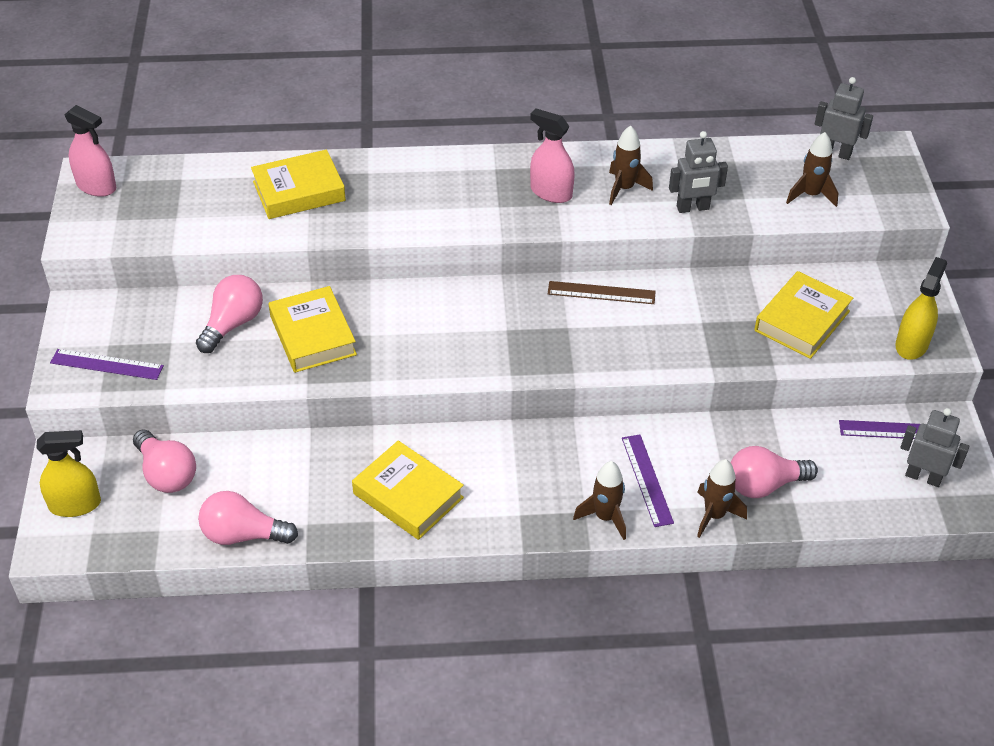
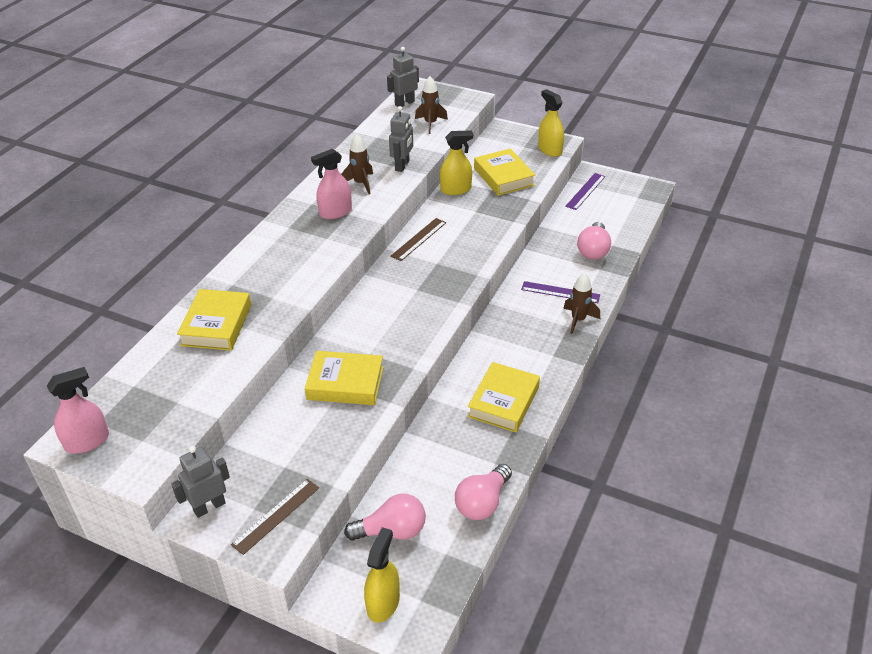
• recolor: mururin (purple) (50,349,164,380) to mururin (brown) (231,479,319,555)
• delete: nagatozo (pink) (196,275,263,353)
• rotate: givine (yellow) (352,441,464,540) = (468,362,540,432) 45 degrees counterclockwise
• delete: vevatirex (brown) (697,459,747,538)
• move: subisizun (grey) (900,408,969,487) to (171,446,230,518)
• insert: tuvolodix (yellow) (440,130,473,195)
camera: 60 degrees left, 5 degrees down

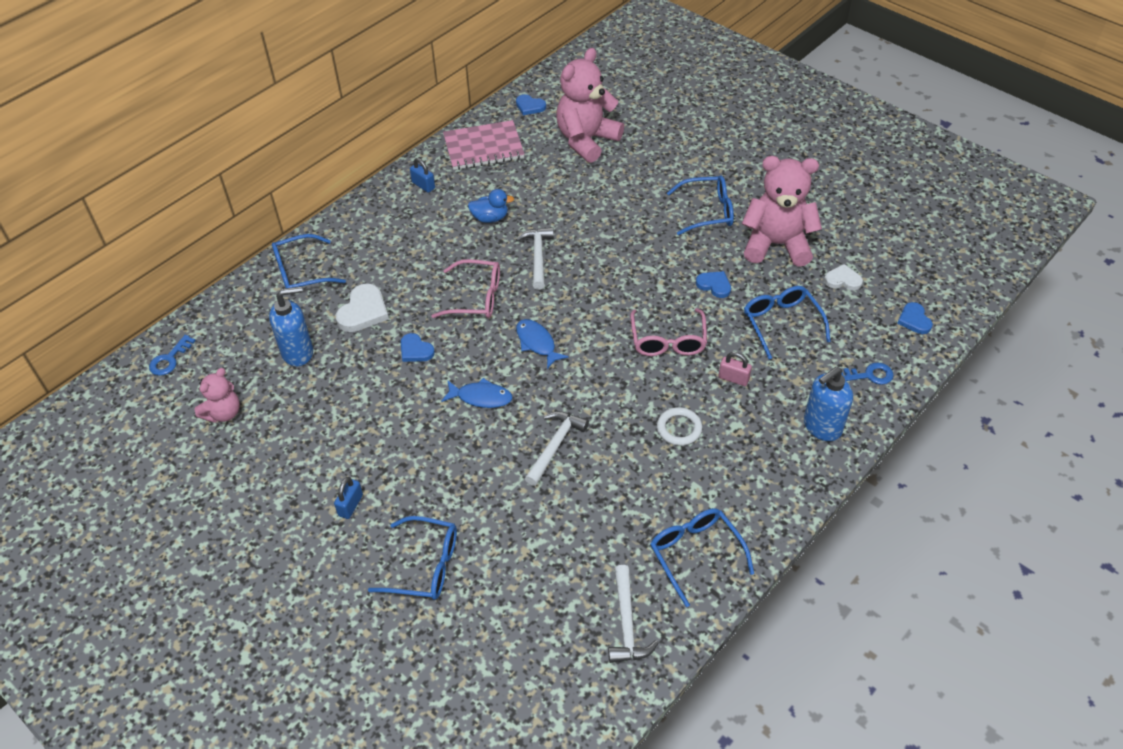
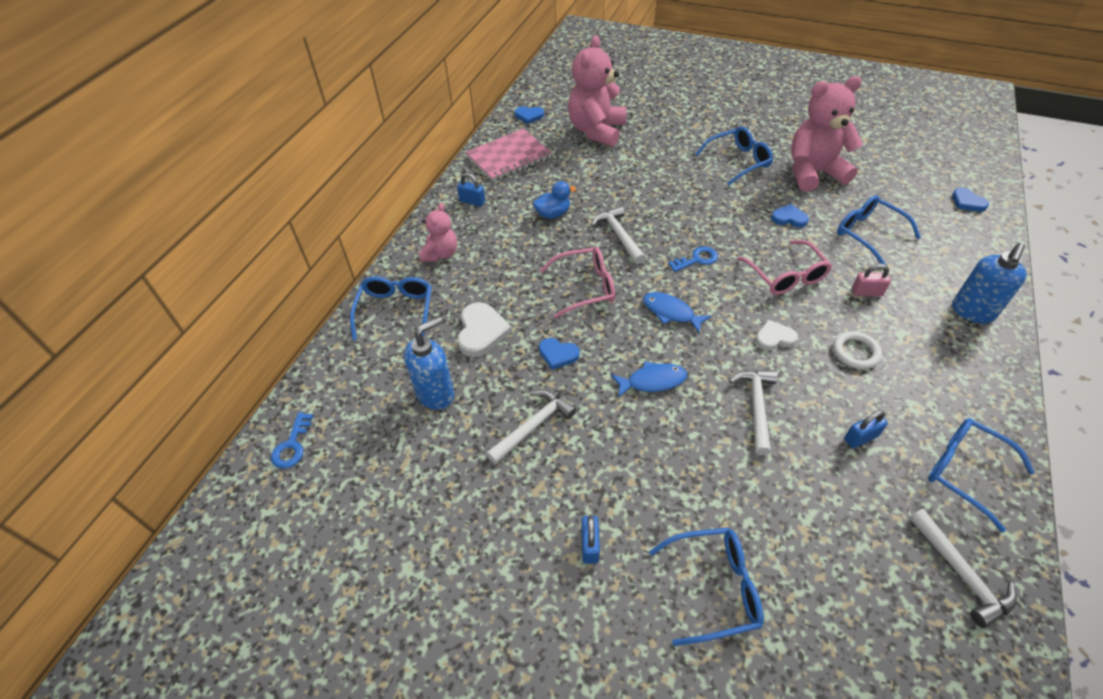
• move: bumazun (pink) (194,368,240,423) to (419,203,457,262)
• rotate: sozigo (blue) (272,234,346,288) = (350,276,432,340) 135 degrees clockwise
• move: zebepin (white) (824,264,863,290) to (756,320,798,350)
• move: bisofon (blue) (841,362,894,385) to (668,246,718,272)
• insert: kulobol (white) (486,390,577,464)
• insert: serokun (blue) (844,410,888,448)
camera: 20 degrees left, 0 degrees up

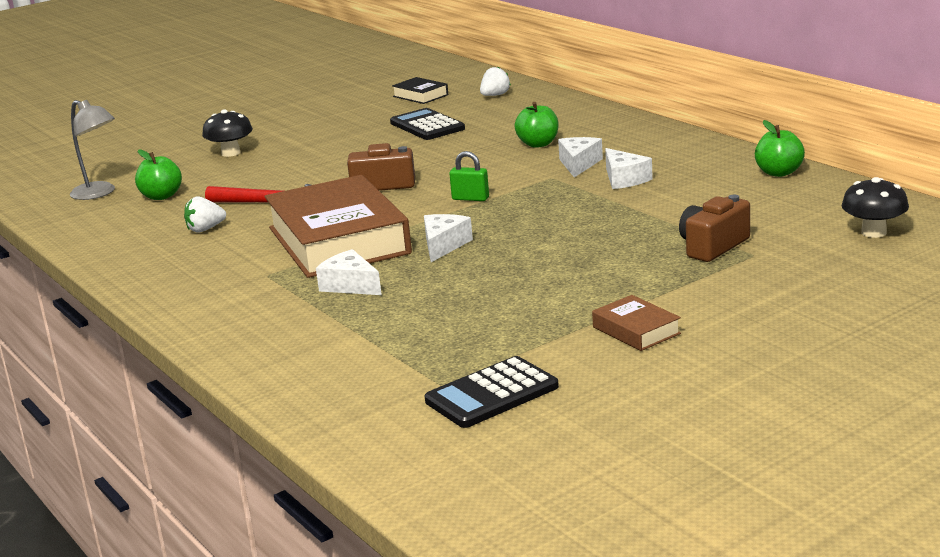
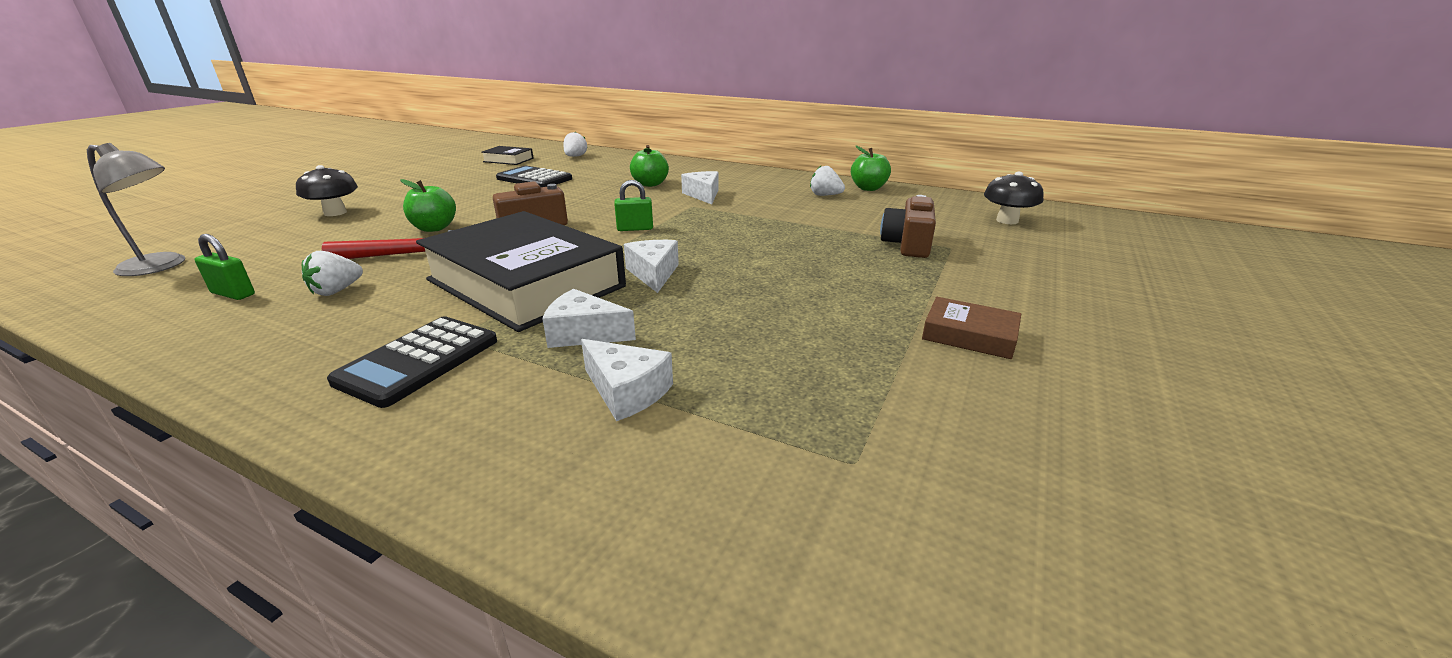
• move: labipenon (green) (135,149,182,200) to (400,179,456,232)
• recolor: givine (brown) (265,175,412,278) to givine (black) (416,211,626,332)
• move: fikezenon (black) (425,356,559,428) to (327,316,497,408)
• move: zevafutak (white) (605,148,653,189) to (581,339,673,421)
• insert: serokun (green) (195,234,255,300)
• insert: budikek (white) (810,166,845,196)
camera: 30 degrees left, 5 degrees up

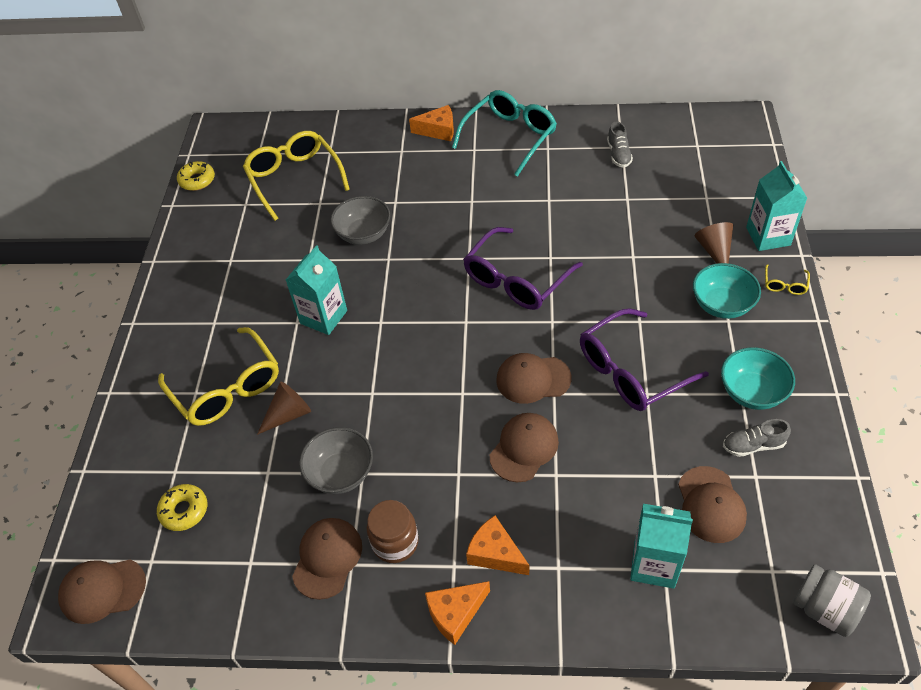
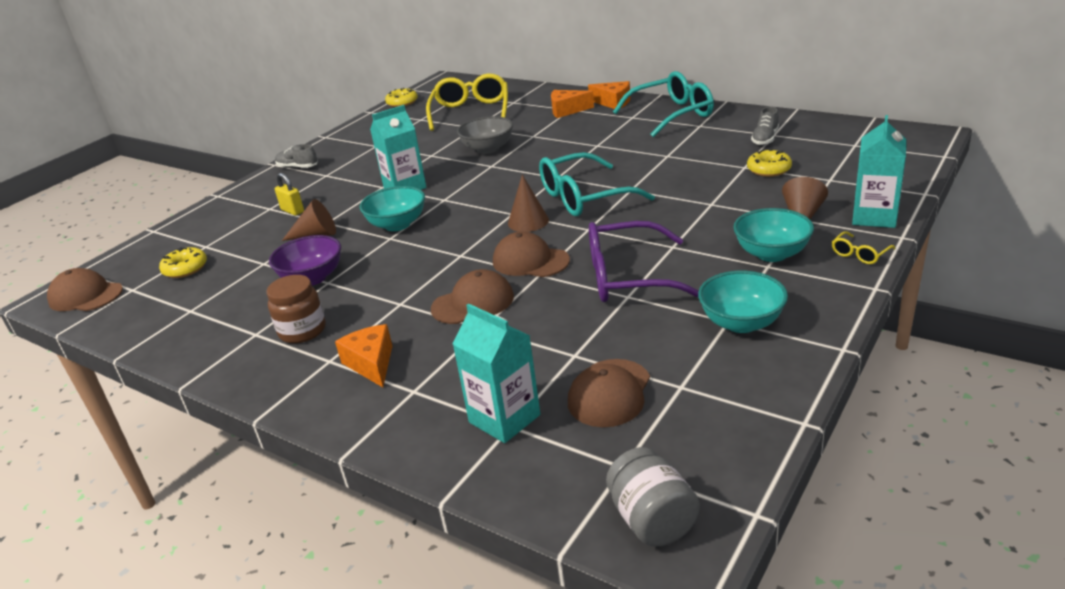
• replace: sozigo (yellow) (158,327,279,426) to serokun (yellow) (275,173,304,216)
• delete: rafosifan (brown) (292,518,362,600)
• recolor: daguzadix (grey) (299,427,373,494) to daguzadix (purple) (269,235,341,285)
• move: zevafutak (orange) (425,581,490,645) to (551,90,594,118)
• recolor: sozigo (purple) (463,227,583,310) to sozigo (turquoise) (539,152,655,216)
• move: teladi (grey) (723,419,791,457) to (275,144,318,168)
• insert: daguzadix (turquoise) (359,186,425,231)
• insert: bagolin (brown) (508,175,549,232)
• insert: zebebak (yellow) (747,149,792,177)
camera: 30 degrees right, 20 degrees down

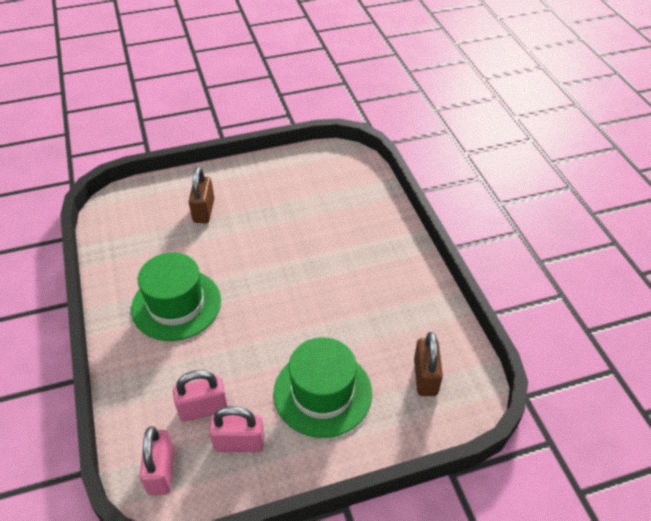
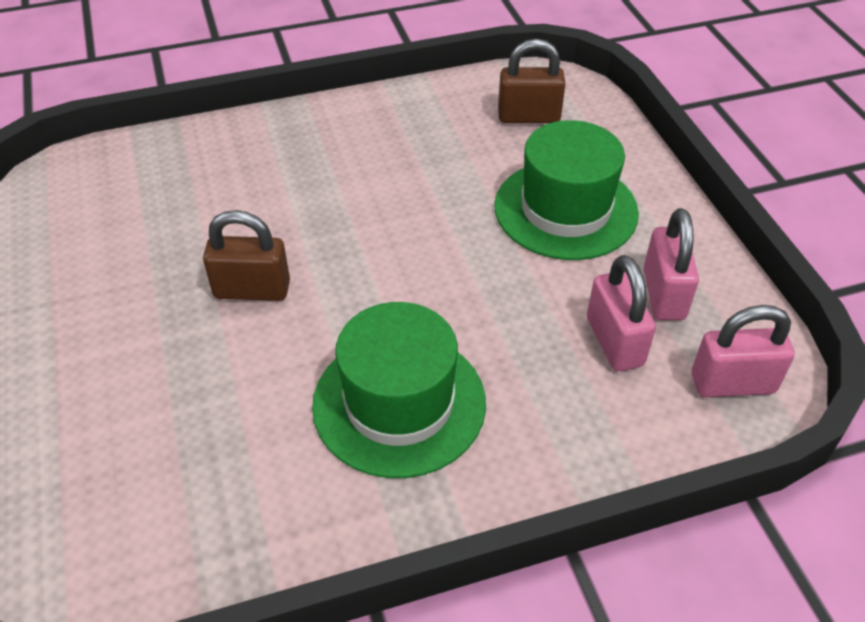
• move: serokun (brown) (189,167,214,223) to (203,210,290,301)
camera: 90 degrees left, 0 degrees up

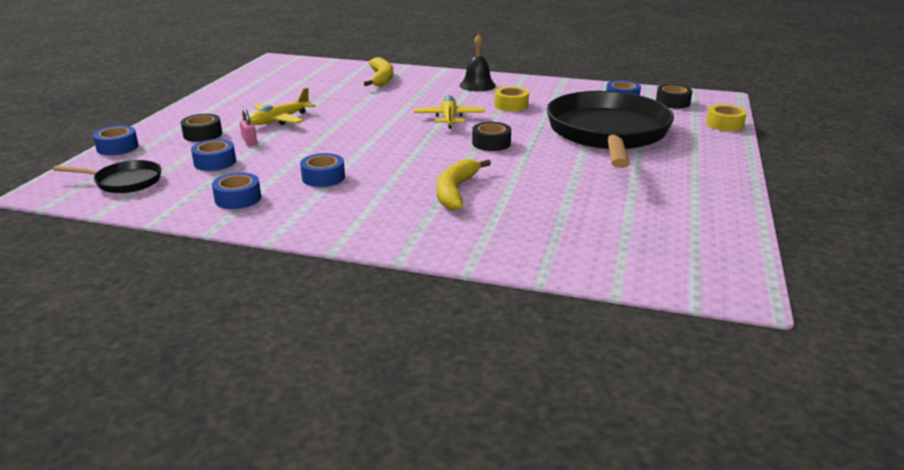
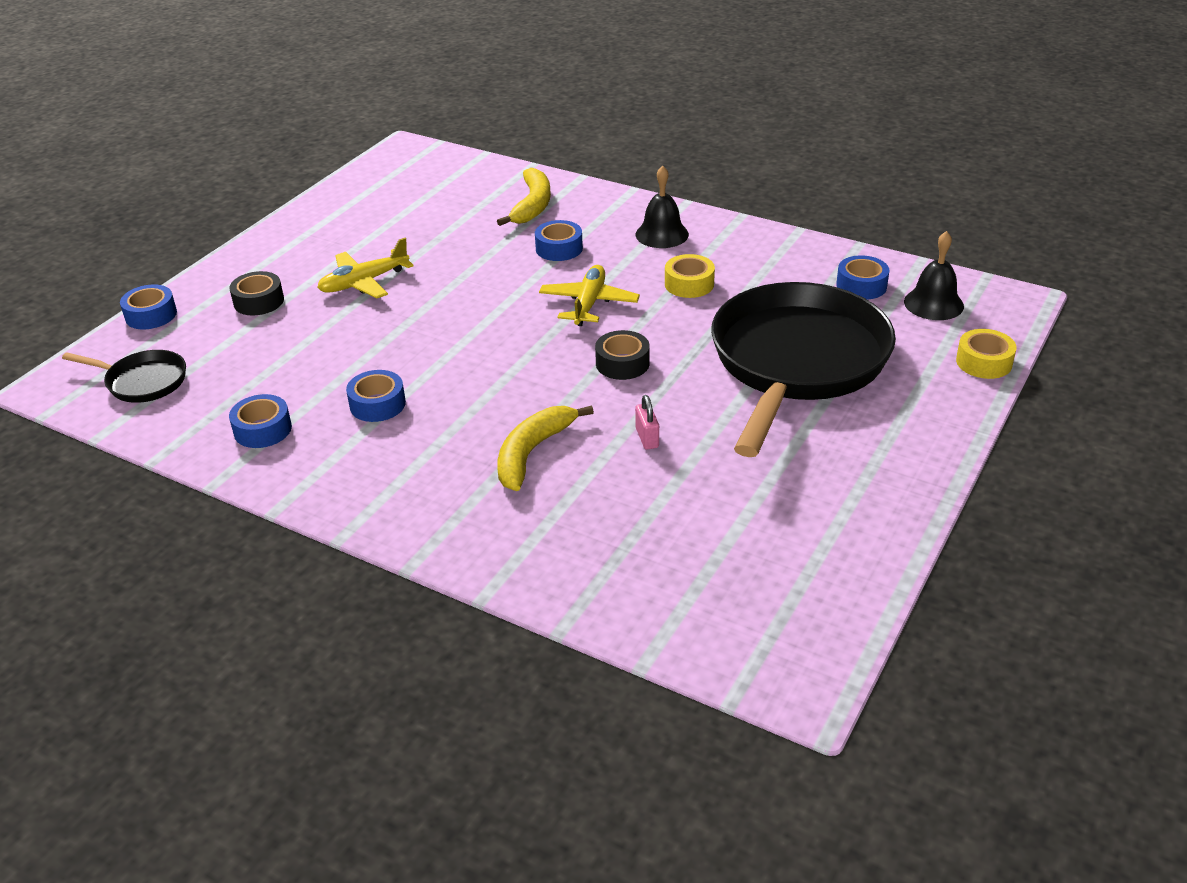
• move: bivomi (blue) (191,139,236,171) to (535,220,583,261)
• move: serokun (pink) (239,109,257,146) to (635,395,659,450)
• replace: bivomi (black) (656,84,693,109) to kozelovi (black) (904,231,964,320)
camera: 15 degrees right, 10 degrees up

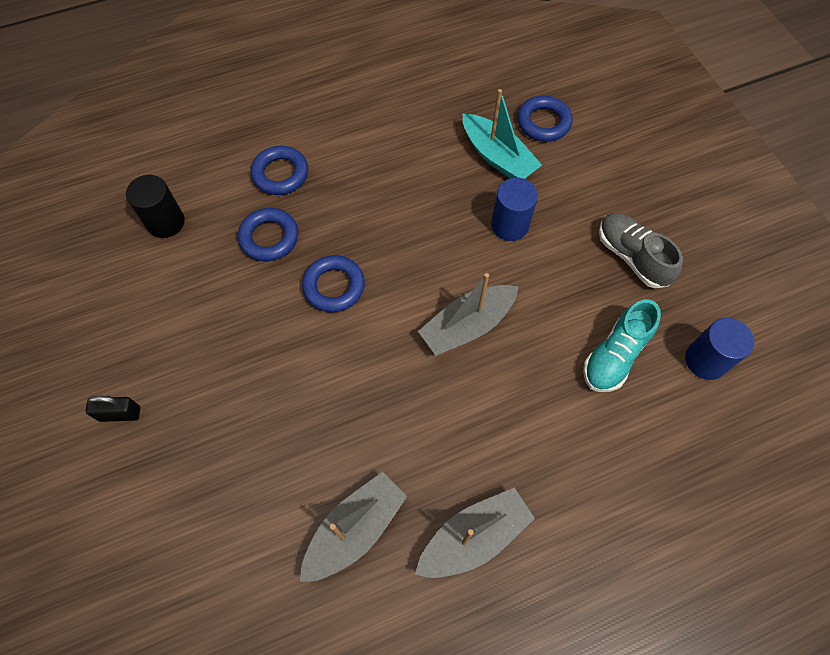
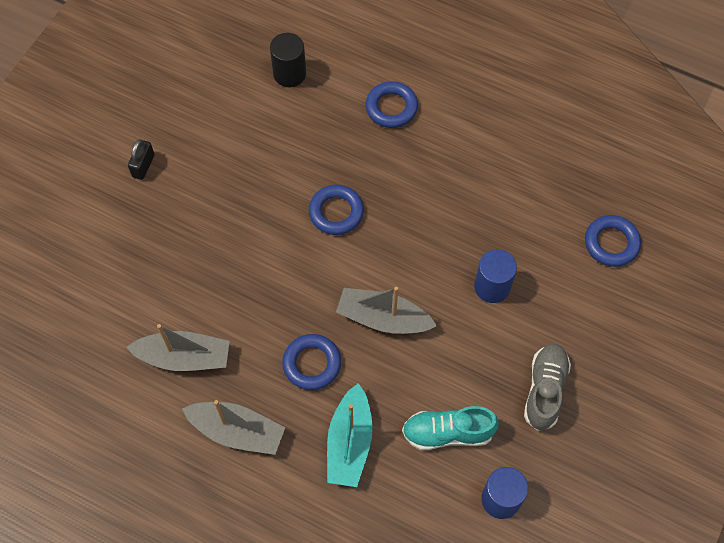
• rotate: serokun (black) (86,396,140,422) = (128,139,155,180) 60 degrees clockwise
• move: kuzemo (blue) (238,208,298,261) to (282,334,341,390)
• move: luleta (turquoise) (463,89,542,179) to (327,383,373,487)
camera: 50 degrees right, 0 degrees up

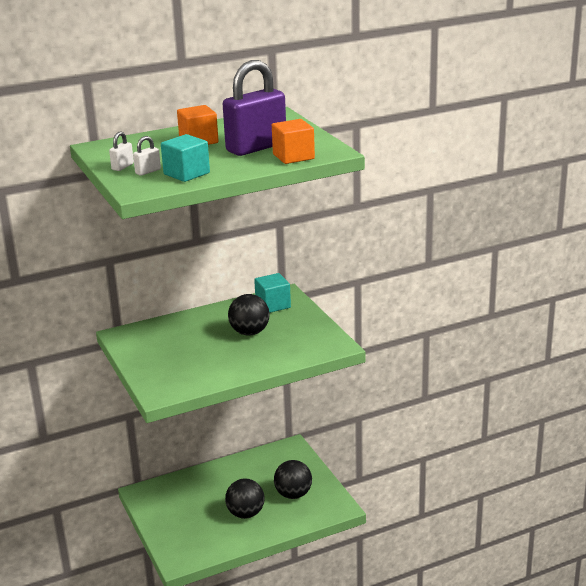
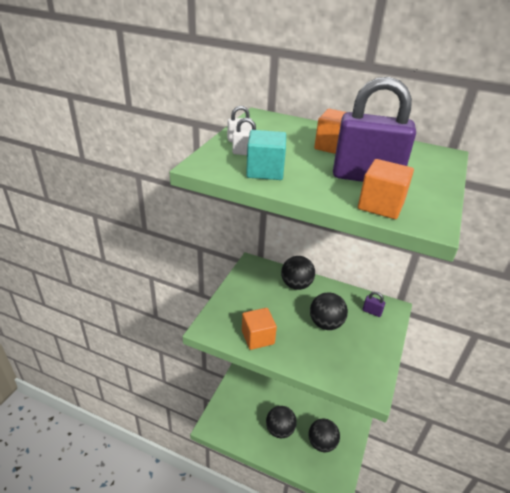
• replace: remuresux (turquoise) (254,273,291,313) to serokun (purple) (363,291,385,317)
• insert: remuresux (orange) (242,308,277,350)
• insert: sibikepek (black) (281,256,315,290)
camera: 45 degrees right, 10 degrees up

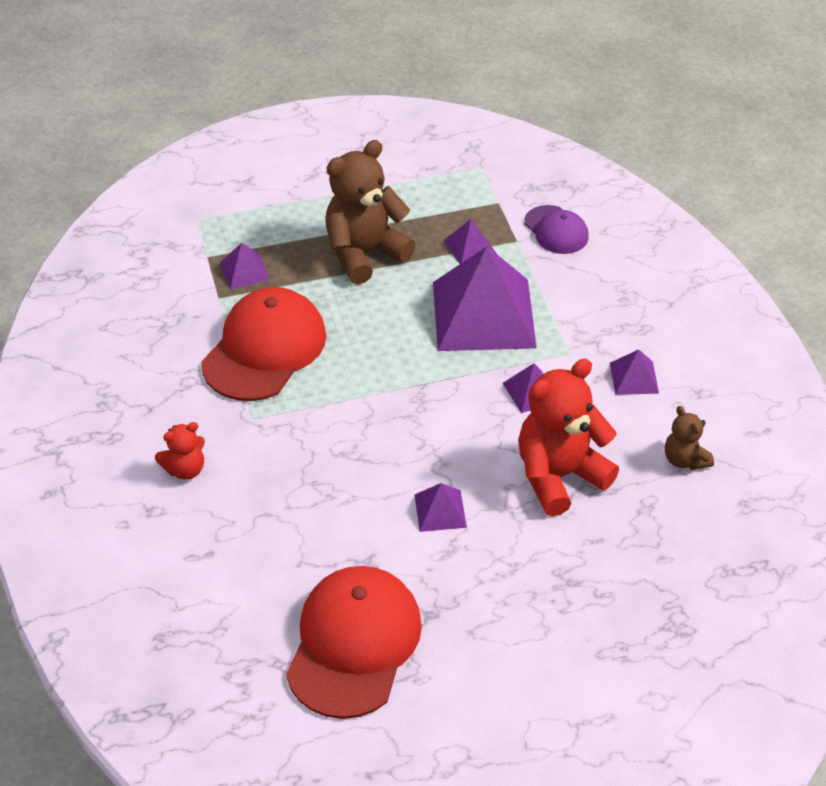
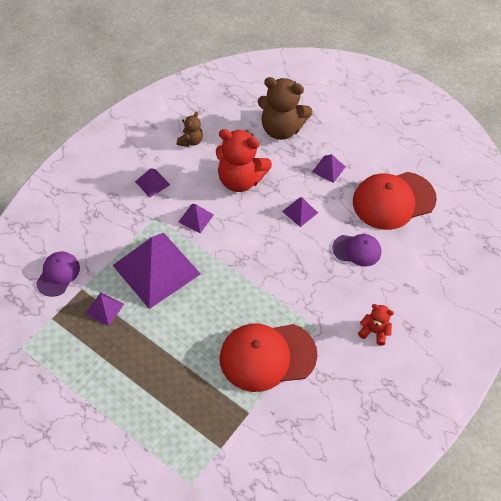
• move: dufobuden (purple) (220,243,270,290) to (312,154,346,183)
• move: bumazun (brown) (325,140,415,284) to (258,77,313,140)
• insert: rafosifan (purple) (332,234,381,267)
camera: 130 degrees left, 10 degrees up

